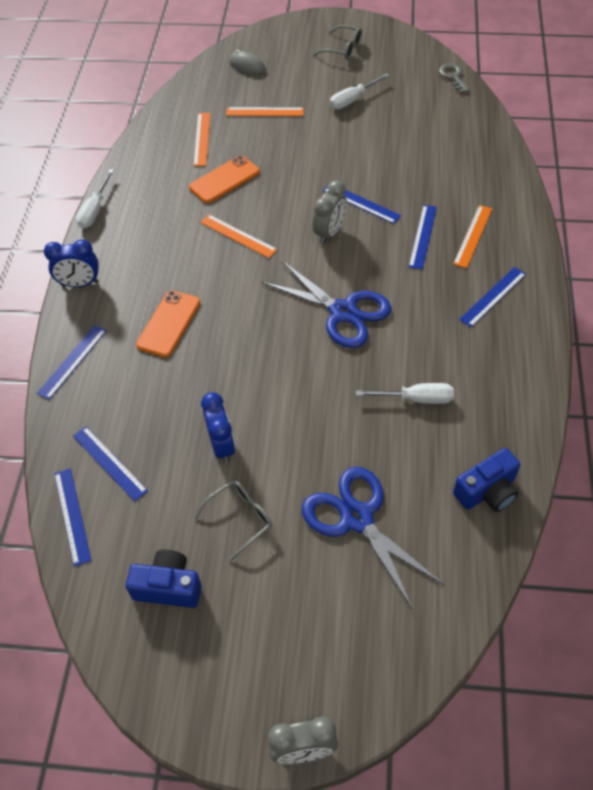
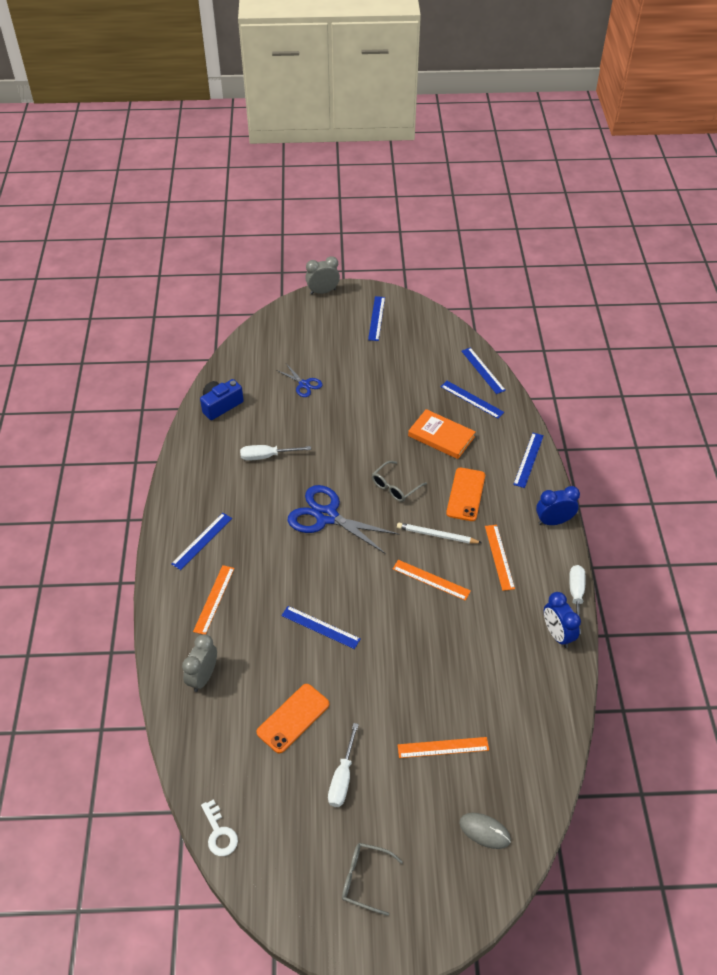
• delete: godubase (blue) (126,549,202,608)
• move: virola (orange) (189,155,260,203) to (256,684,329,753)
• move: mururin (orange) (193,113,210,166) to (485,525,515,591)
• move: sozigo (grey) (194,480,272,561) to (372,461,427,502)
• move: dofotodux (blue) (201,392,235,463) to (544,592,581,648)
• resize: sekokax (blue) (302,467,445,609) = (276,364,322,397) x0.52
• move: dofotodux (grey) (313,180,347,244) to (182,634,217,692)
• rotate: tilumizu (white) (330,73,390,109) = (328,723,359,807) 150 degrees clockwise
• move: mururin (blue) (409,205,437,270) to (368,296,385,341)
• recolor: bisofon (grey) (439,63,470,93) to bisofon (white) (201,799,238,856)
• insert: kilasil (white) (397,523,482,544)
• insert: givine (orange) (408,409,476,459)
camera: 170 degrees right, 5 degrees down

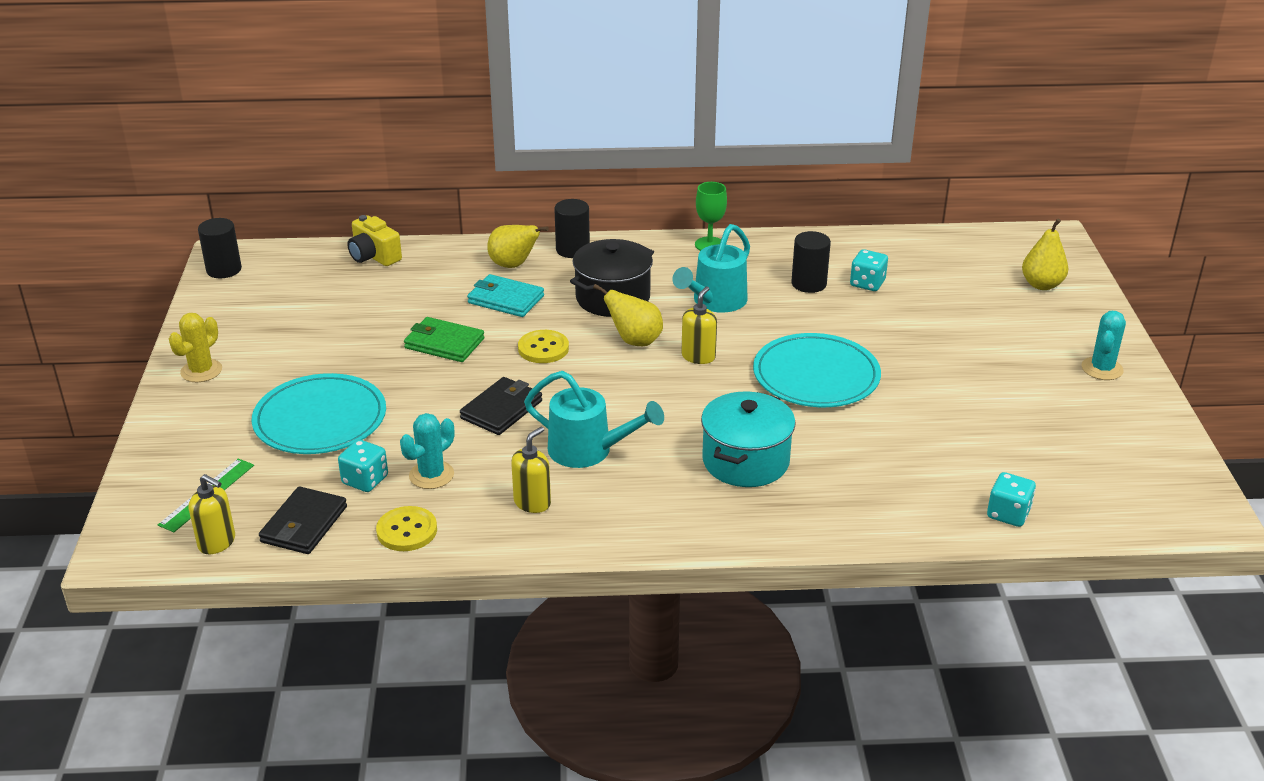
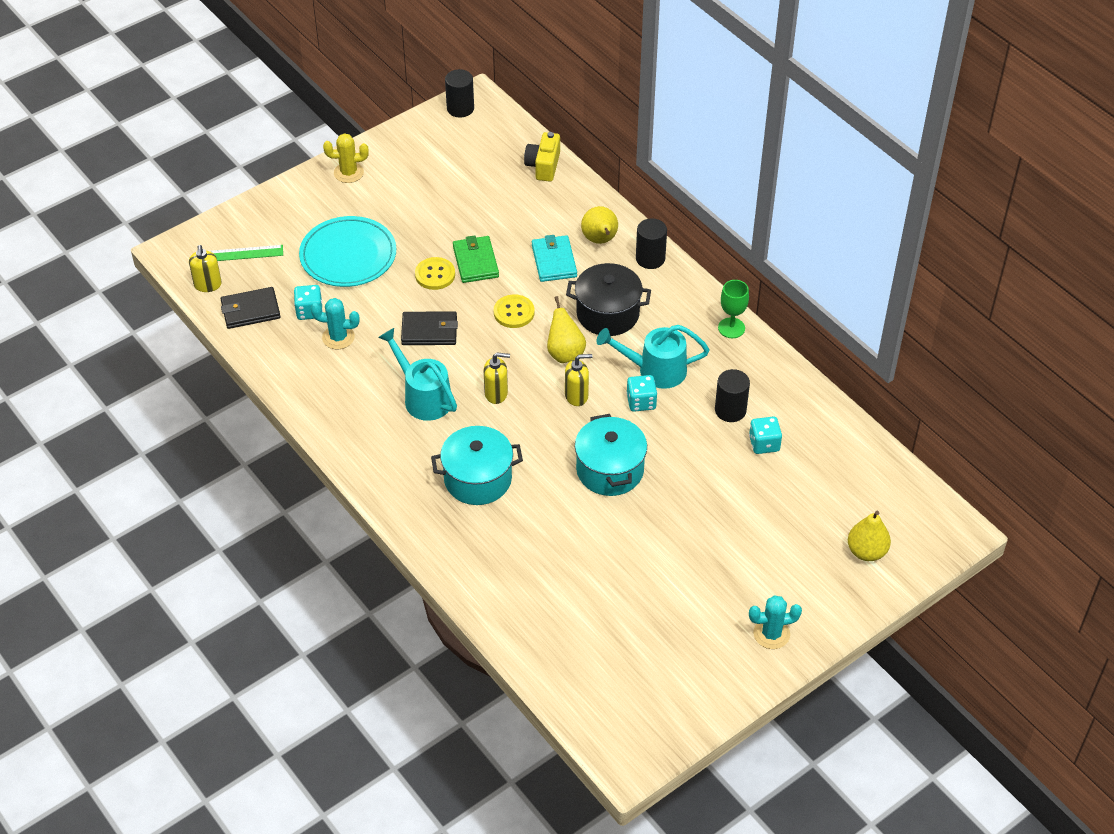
• move: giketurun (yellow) (376,506,437,551) to (415,257,455,290)
• move: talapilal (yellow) (511,427,551,513) to (483,353,510,404)
• rotate: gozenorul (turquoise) (524,371,664,468) = (378,328,457,421) 150 degrees clockwise
• replace: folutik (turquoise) (753,333,881,407) to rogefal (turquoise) (575,414,647,496)
• move: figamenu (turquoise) (987,472,1036,527) to (626,375,657,412)
camera: 55 degrees right, 15 degrees up

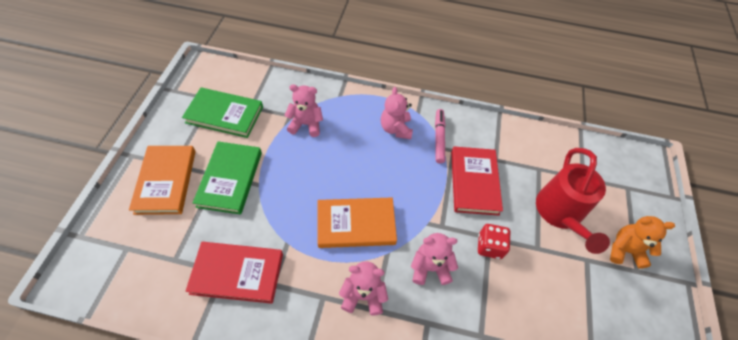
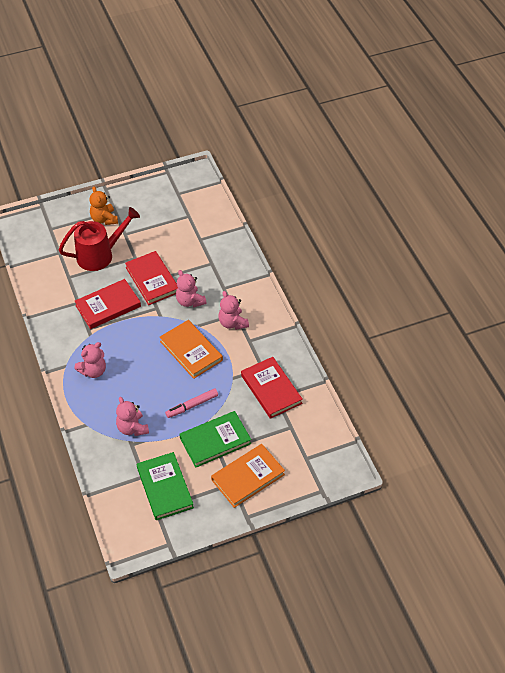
• move: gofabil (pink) (435,109,445,163) to (165,388,218,418)
• replace: figamenu (red) (478,224,511,259) to givine (red) (125,251,178,305)
camera: 120 degrees left, 5 degrees down

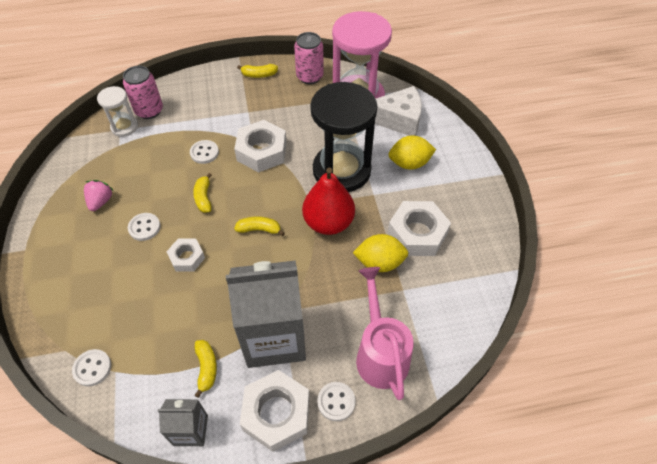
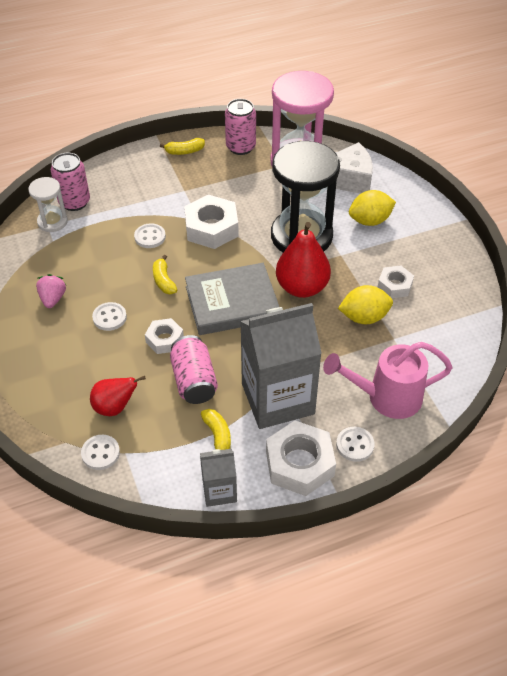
• replace: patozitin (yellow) (234,216,285,236) to givine (grey) (185,263,279,335)
• rotate: gozenorul (pink) (356,267,414,400) = (323,342,453,419) 75 degrees counterclockwise
• resize: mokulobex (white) (388,201,451,256) = (378,266,414,298) x0.58
• insert: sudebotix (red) (90,376,146,416)
• insert: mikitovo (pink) (170,335,218,404)
camera: 10 degrees left, 5 degrees down

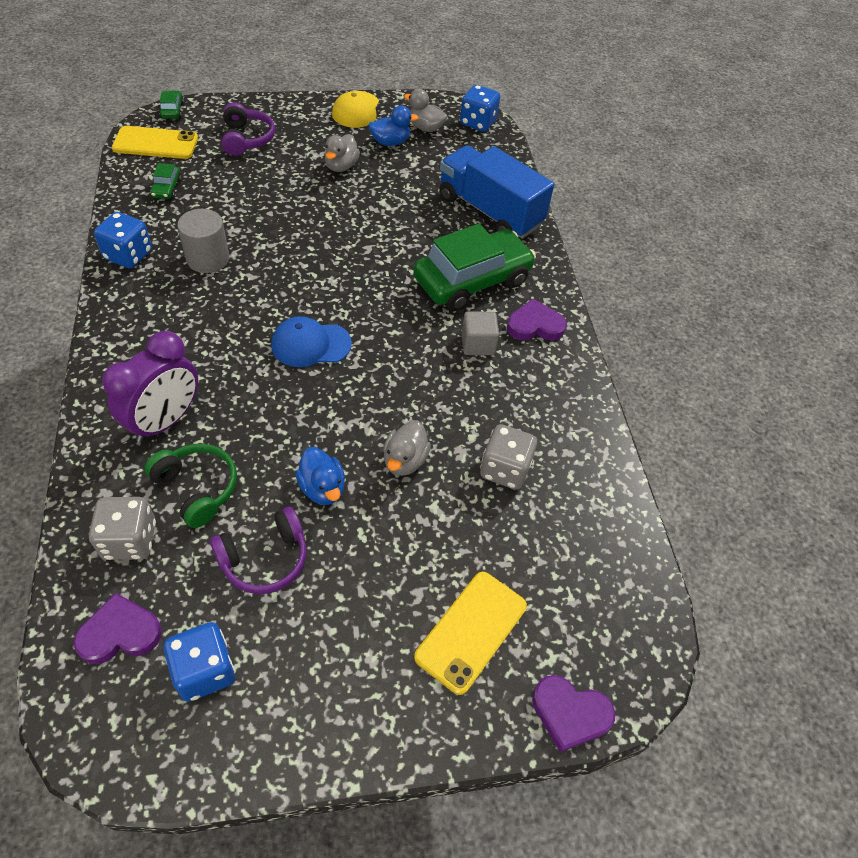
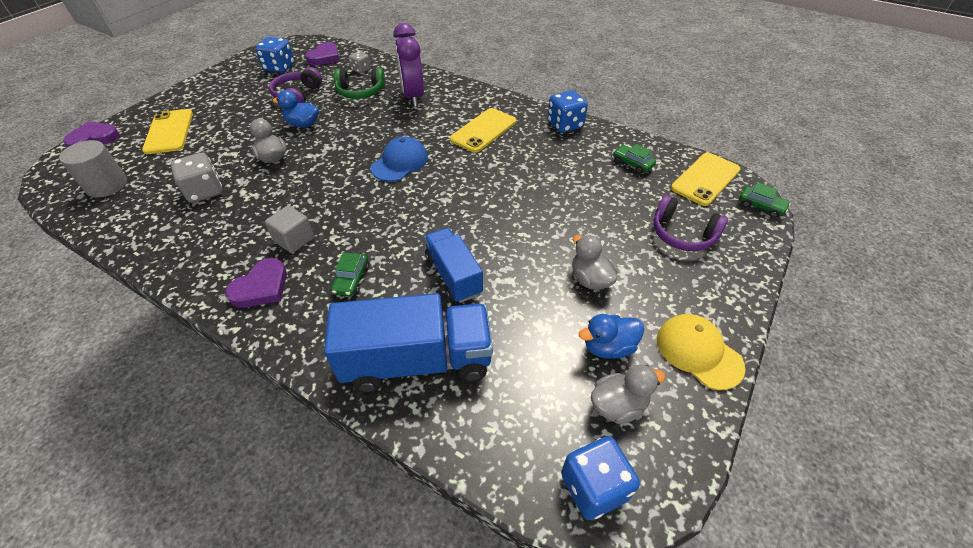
• resize: figamenu (grey) (89,497,156,560) = (349,51,371,73) x0.60
• move: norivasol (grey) (177,209,229,273) to (59,140,127,197)
• rotate: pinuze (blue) (368,106,419,146) = (579,314,644,359) 45 degrees clockwise
• resize: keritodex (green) (414,224,536,311) = (331,252,369,296) x0.40
• insert: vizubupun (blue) (424,228,483,303)
• insert: virola (yellow) (450,108,516,153)
camera: 135 degrees right, 5 degrees down

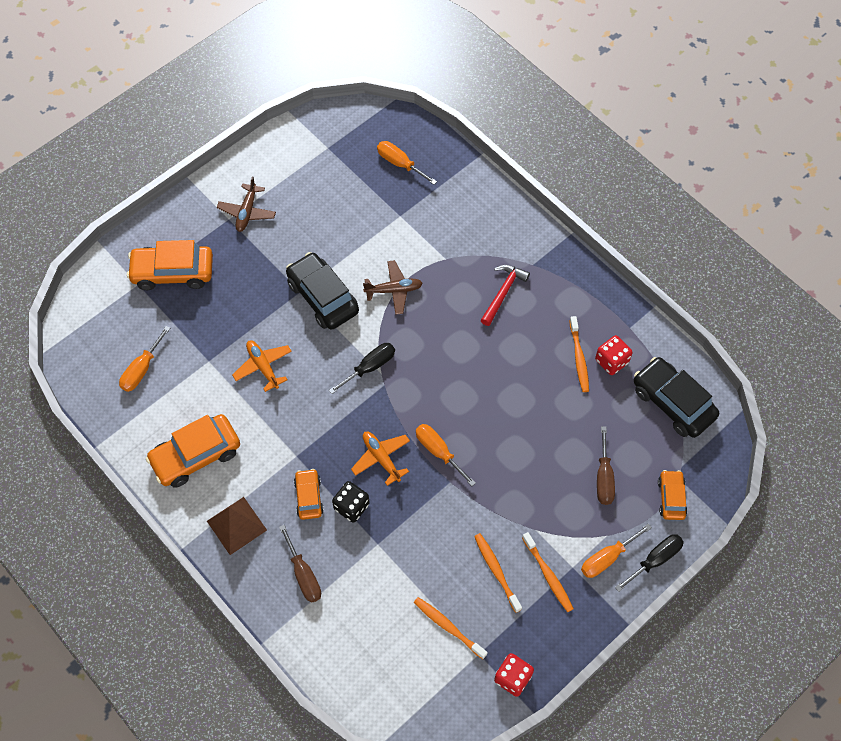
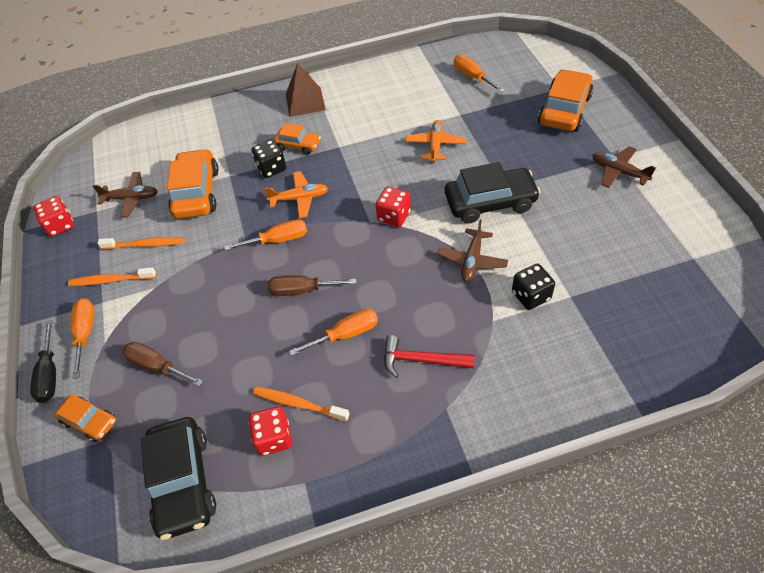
• move: keritodex (orange) (146,414,240,488) to (167,149,219,219)
• rotate: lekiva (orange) (232,340,292,392) = (405,120,466,163) 75 degrees counterclockwise
• move: tilumizu (brown) (279,525,321,603) to (268,275,357,296)
• replace: tilumizu (black) (329,343,395,394) to figamenu (red) (376,186,411,227)
• move: tilumizu (orange) (377,141,437,185) to (289,309,378,356)
• replace: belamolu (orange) (414,597,488,659) to lekiva (brown) (92,172,158,218)
• rotate: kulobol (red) (480,265,530,326) = (384,335,475,378) 135 degrees clockwise
• rotate: keritodex (black) (634,357,719,438) = (141,417,216,540) 90 degrees clockwise
• insert: figamenu (black) (512,263,555,310)
camera: 120 degrees right, 10 degrees down

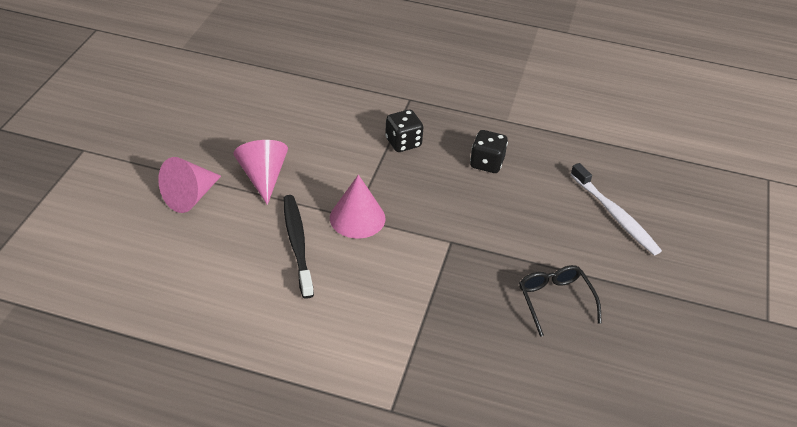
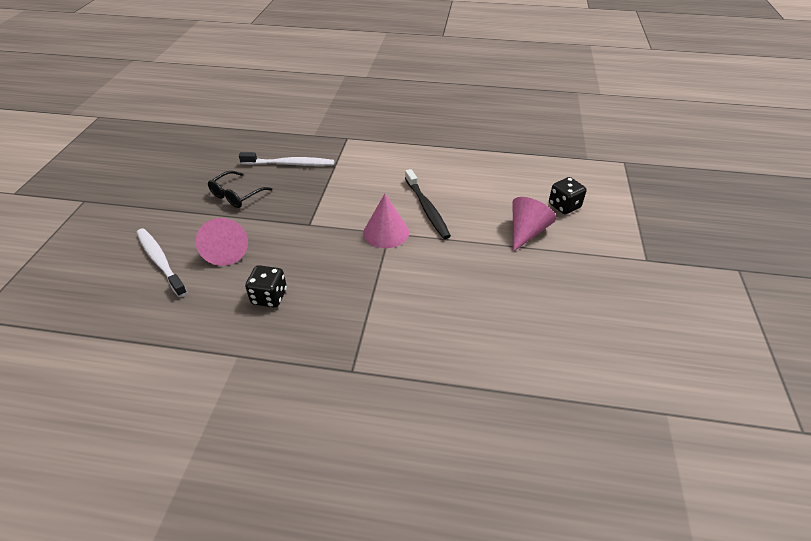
• move: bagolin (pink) (233,140,288,205) to (196,218,248,266)
• move: figamenu (black) (385,110,423,152) to (549,177,587,214)
• rotate: sozigo (black) (519,265,602,337) = (208,171,273,208) 60 degrees clockwise
• insert: belamolu (white) (239,152,334,166)
camera: 175 degrees right, 0 degrees up

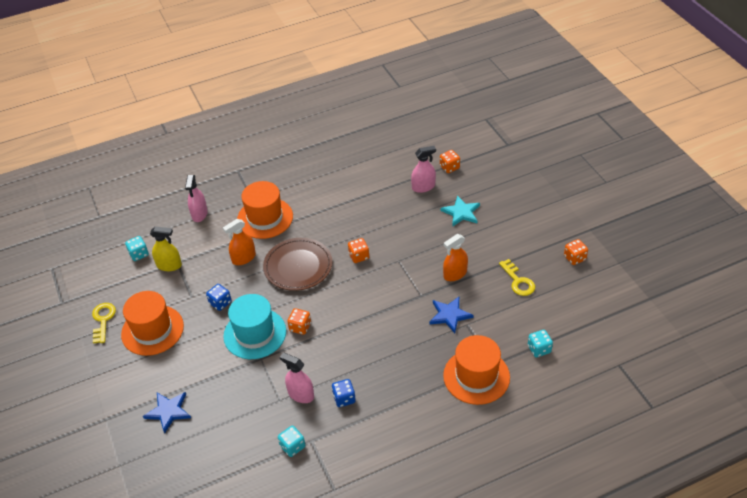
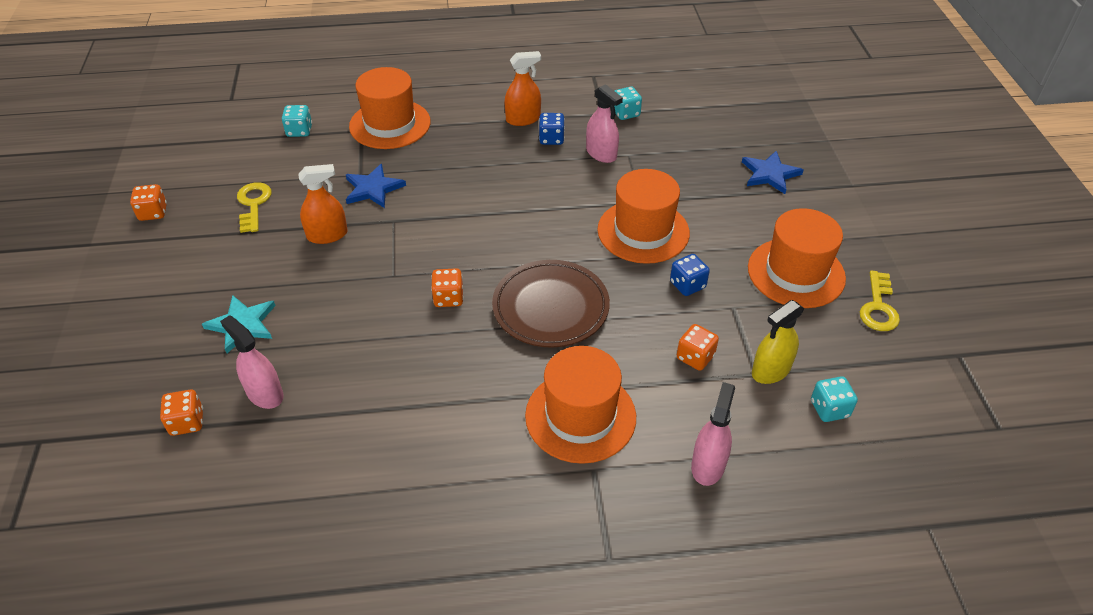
• rotate: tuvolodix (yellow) (150,226,182,271) = (752,300,804,384) 60 degrees counterclockwise
• move: tuvolodix (orange) (223,219,256,265) to (504,51,541,126)
• recolor: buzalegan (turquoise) (223,294,286,359) to buzalegan (orange) (597,169,690,264)
• move: figamenu (orange) (287,308,311,335) to (677,324,719,371)
• rotate: tuvolodix (pink) (411,146,436,193) = (220,315,284,409) 45 degrees clockwise
camera: 165 degrees left, 0 degrees up

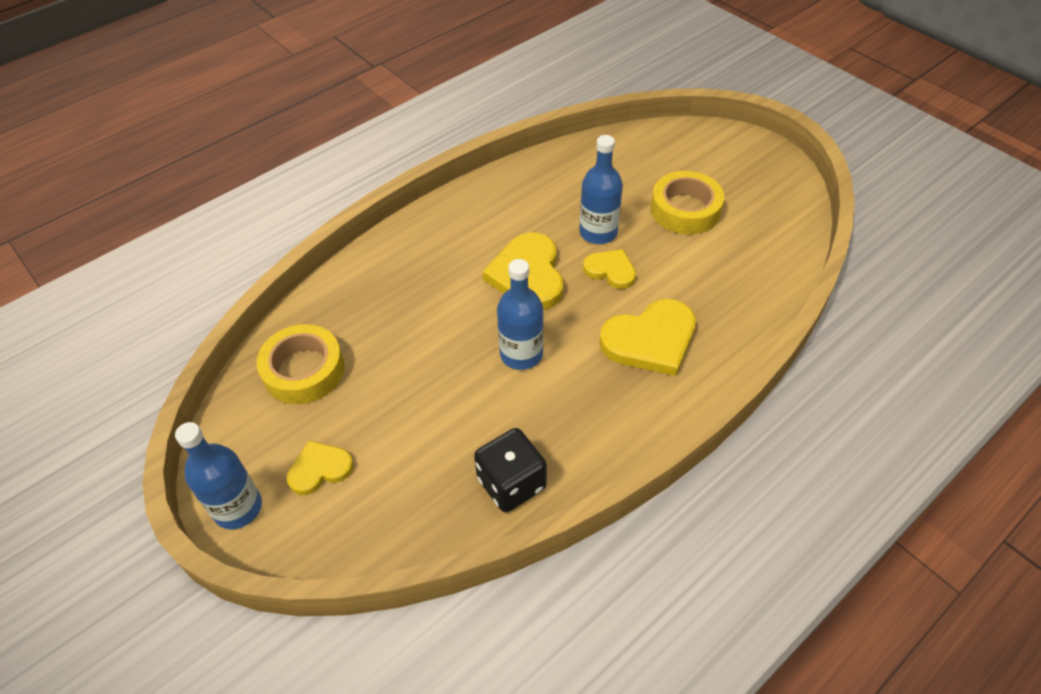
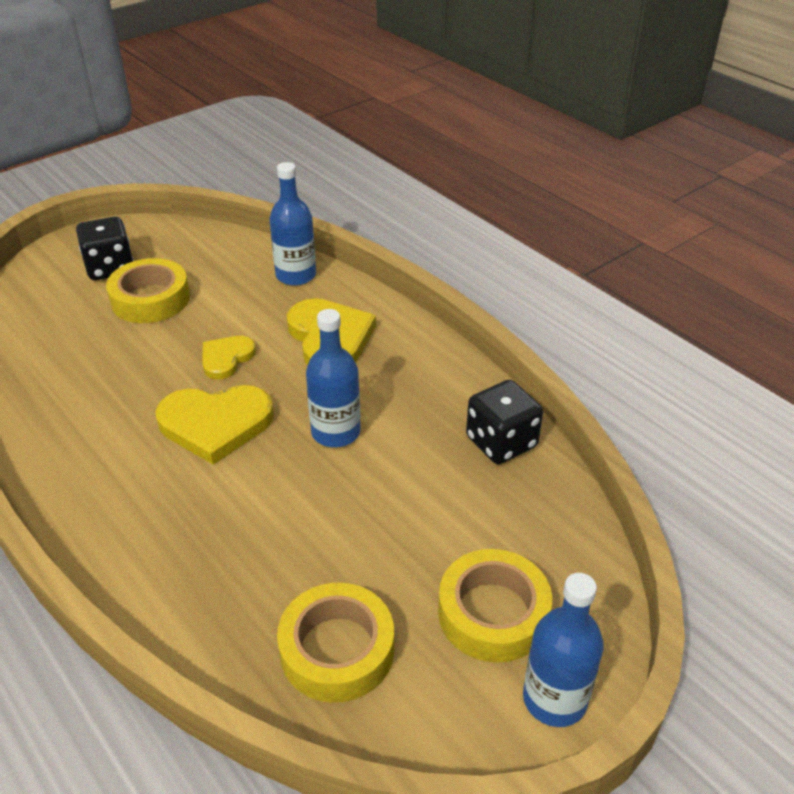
• replace: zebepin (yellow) (287,441,354,495) to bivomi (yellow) (438,549,552,663)
• move: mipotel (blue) (579,135,623,244) to (270,162,316,286)
• insert: figamenu (black) (76,216,134,280)
camera: 90 degrees left, 10 degrees down

